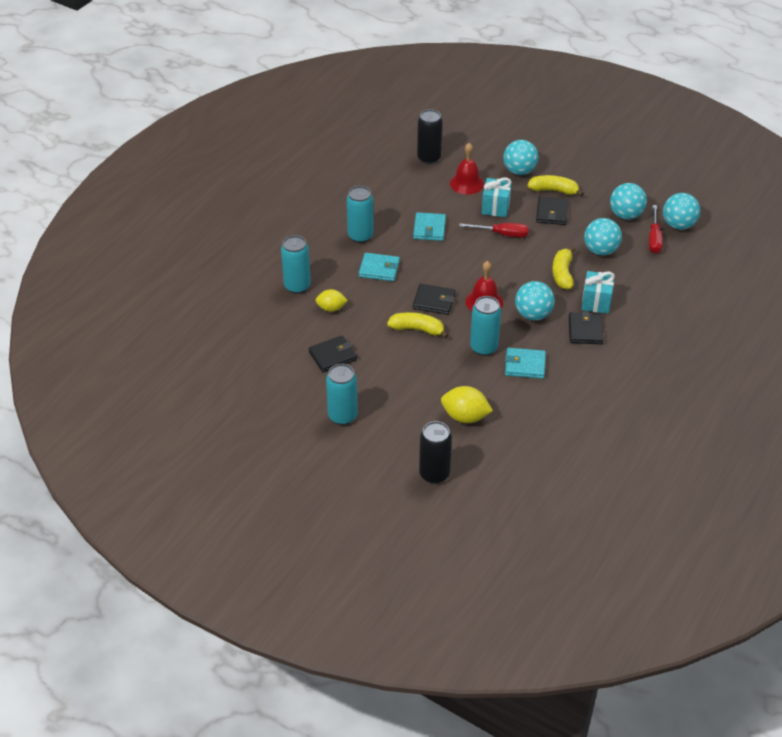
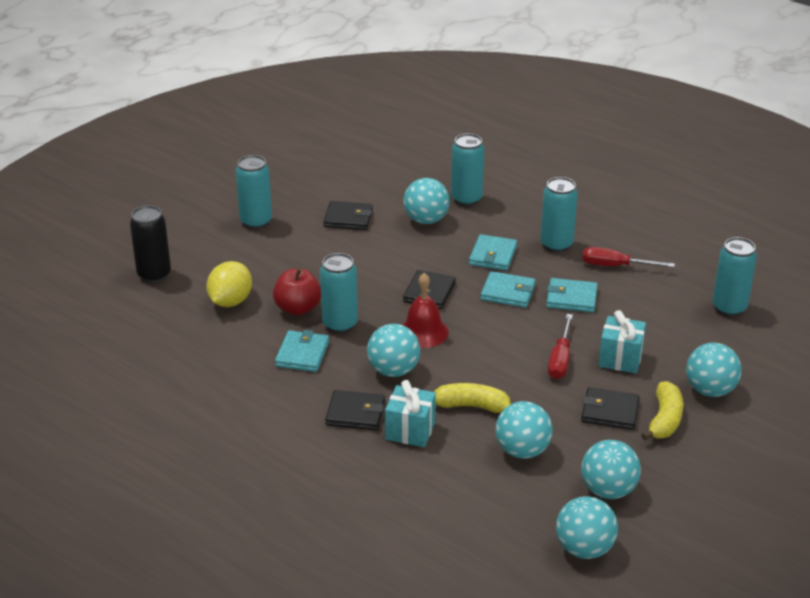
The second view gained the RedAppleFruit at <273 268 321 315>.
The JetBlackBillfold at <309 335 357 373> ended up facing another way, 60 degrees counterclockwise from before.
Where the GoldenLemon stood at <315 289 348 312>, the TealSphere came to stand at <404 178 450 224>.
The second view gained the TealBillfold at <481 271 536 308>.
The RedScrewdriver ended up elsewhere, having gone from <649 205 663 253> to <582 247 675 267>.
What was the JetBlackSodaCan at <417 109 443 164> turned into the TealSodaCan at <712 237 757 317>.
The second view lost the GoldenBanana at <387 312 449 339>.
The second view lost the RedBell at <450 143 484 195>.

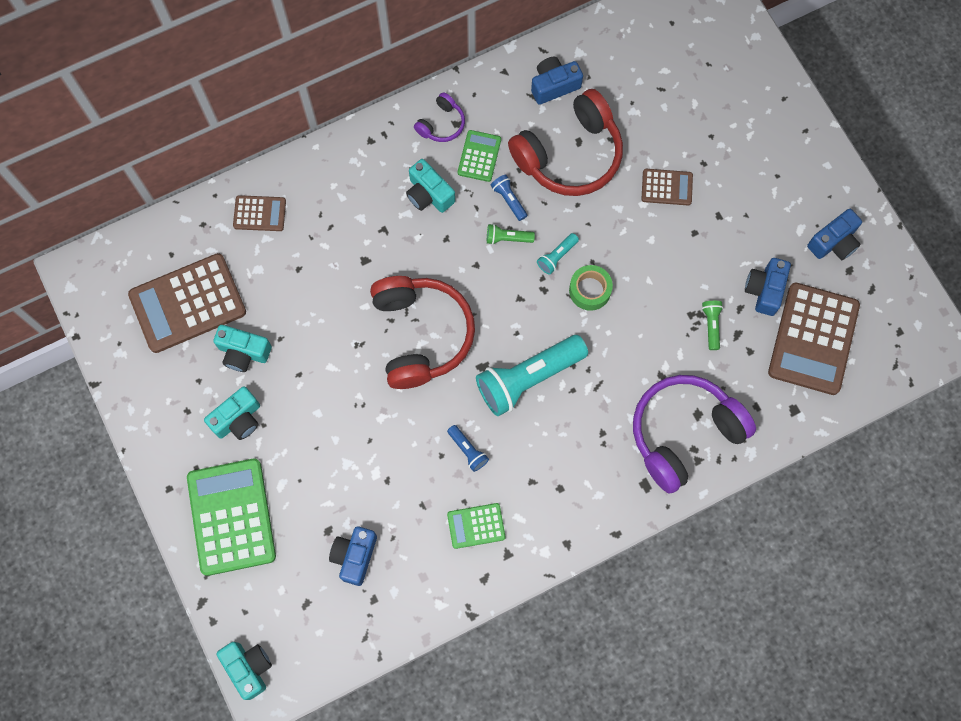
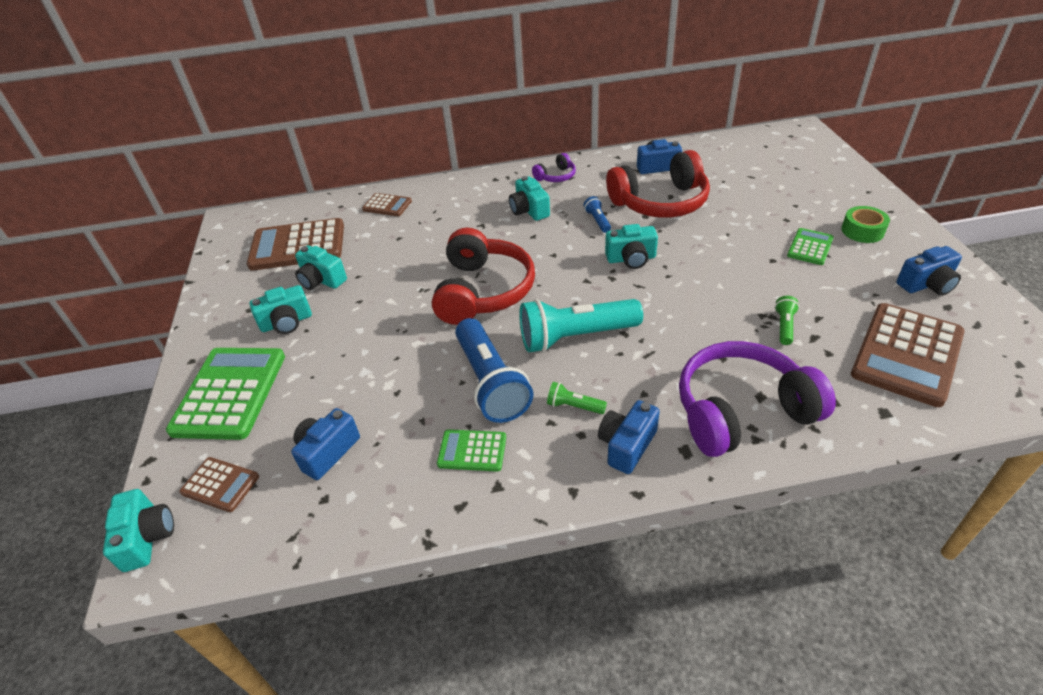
The RussetCalculator ended up elsewhere, having gone from <641 169 693 206> to <179 457 259 512>.
The size of the BluePocketTorch at <447 425 489 472> changed by a factor of 2.29.
The LeafGreenPocketTorch ended up elsewhere, having gone from <487 224 535 245> to <547 382 607 414>.
The BlueCompactCamera ended up elsewhere, having gone from <745 258 791 316> to <598 400 660 474>.
Where the TealPocketTorch stood at <537 233 579 275>, the TealCompactCamera came to stand at <605 224 658 269>.
The LeafGreenCalculator ended up elsewhere, having gone from <458 130 501 182> to <787 228 834 265>.
The LeafGreenTape ended up elsewhere, having gone from <569 265 613 311> to <841 206 890 243>.

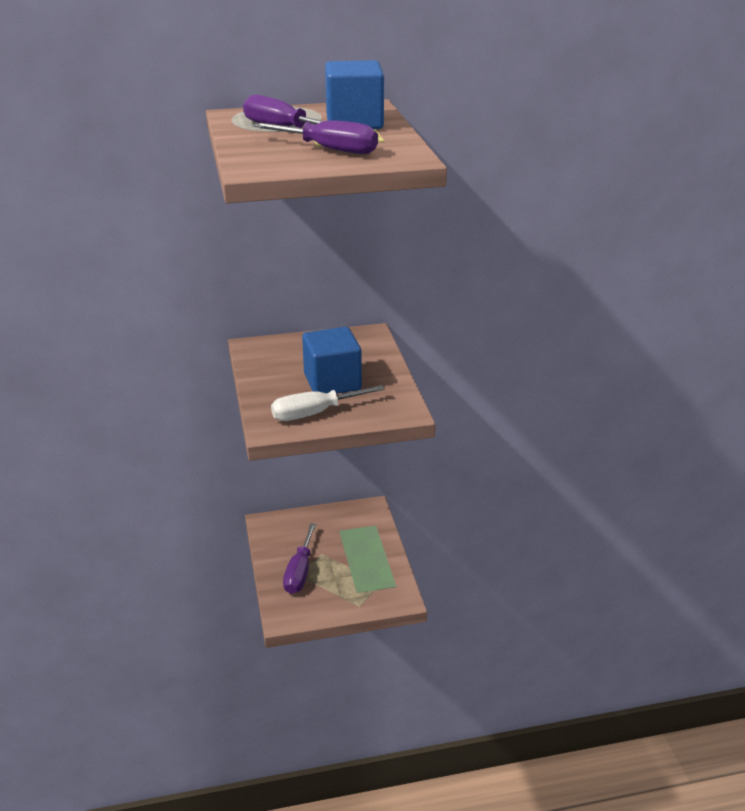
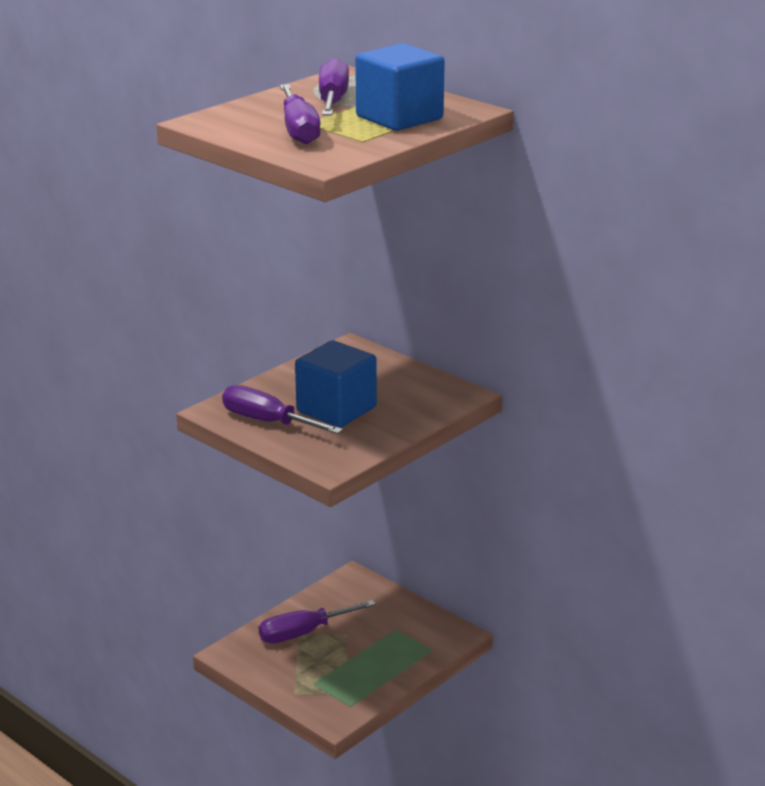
What was the PureWhiteScrewdriver at <271 385 385 421> turned into the PurpleScrewdriver at <222 385 343 434>.

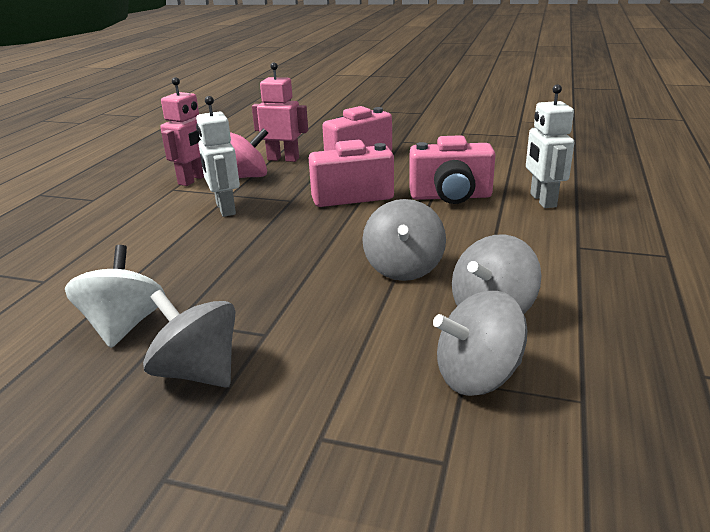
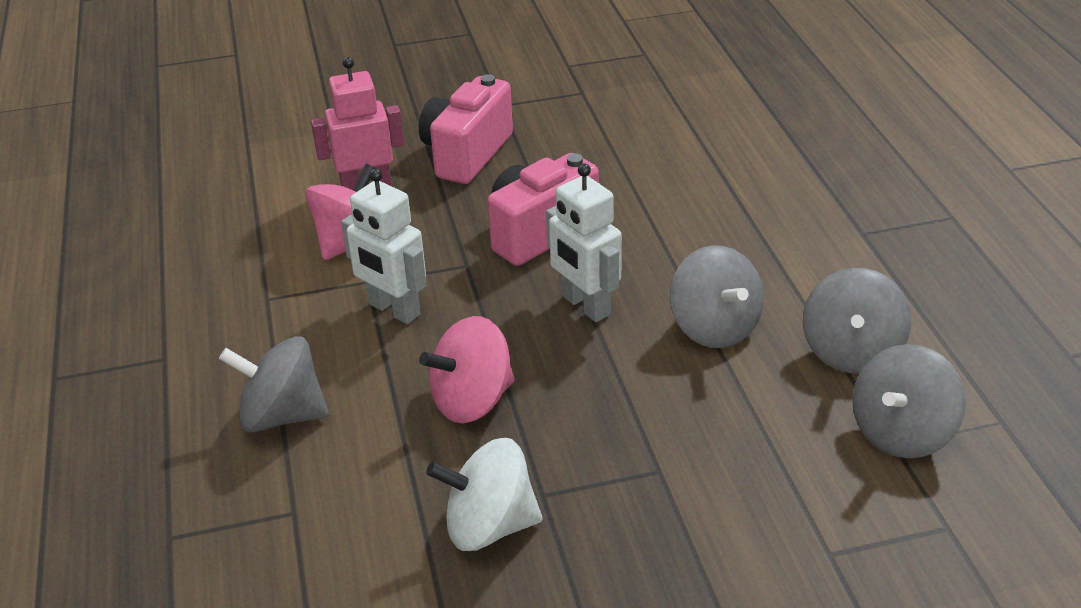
The AshGreyWhirligig ended up elsewhere, having gone from <143 290 235 388> to <219 336 329 433>.
The second view gained the RosePinkWhirligig at <419 316 515 423>.
The PureWhiteWhirligig at <65 245 166 348> ended up facing another way, 60 degrees counterclockwise from before.
The PureWhiteToyRobot ended up elsewhere, having gone from <526 84 574 208> to <546 164 622 322>.
The second view lost the RosePinkToyRobot at <160 77 204 186>.
The second view lost the RosePinkCompactCamera at <409 135 495 204>.

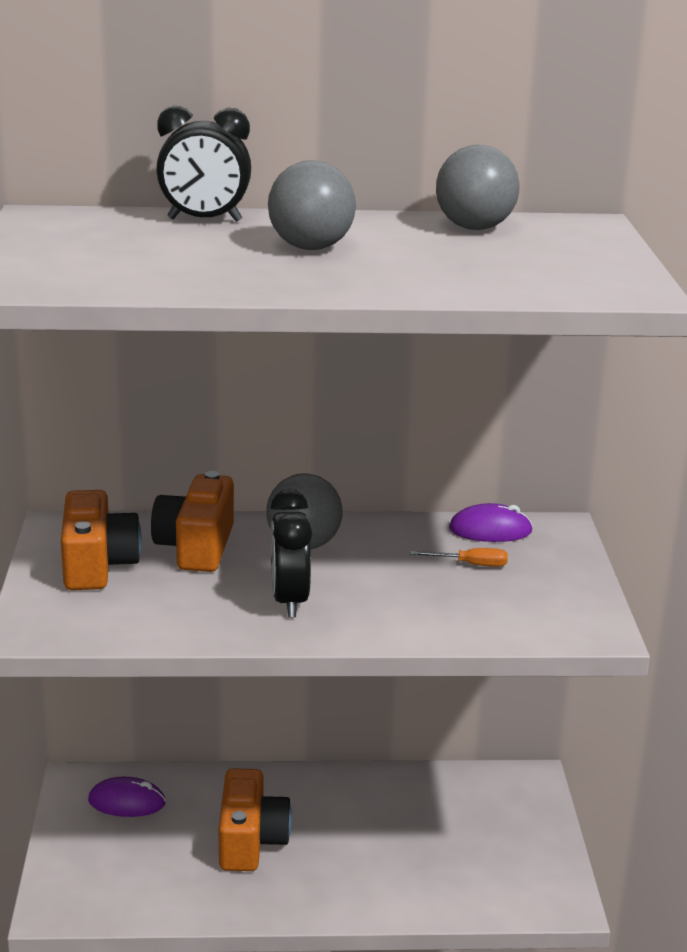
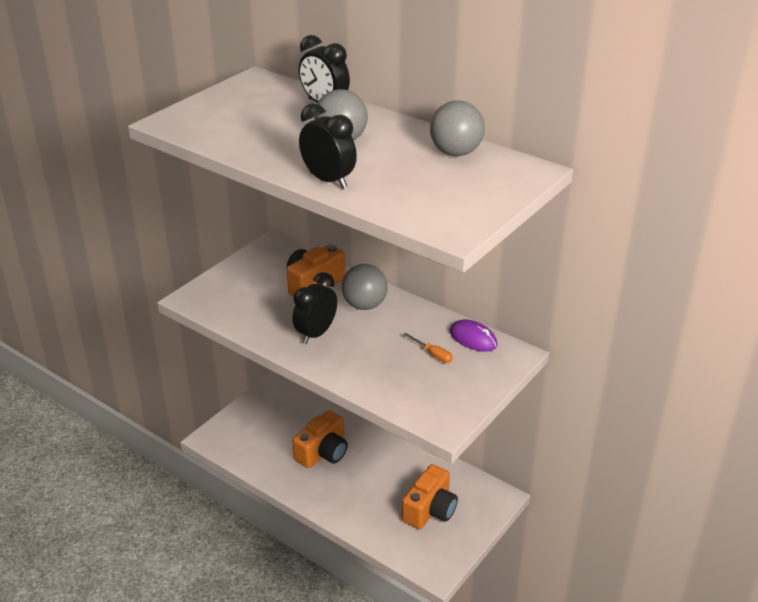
The second view gained the JetBlackAlarmClock at <299 103 357 189>.
The OrangeCompactCamera ended up elsewhere, having gone from <61 490 142 590> to <402 464 458 529>.
The second view lost the PurplePcMouse at <88 777 166 817>.

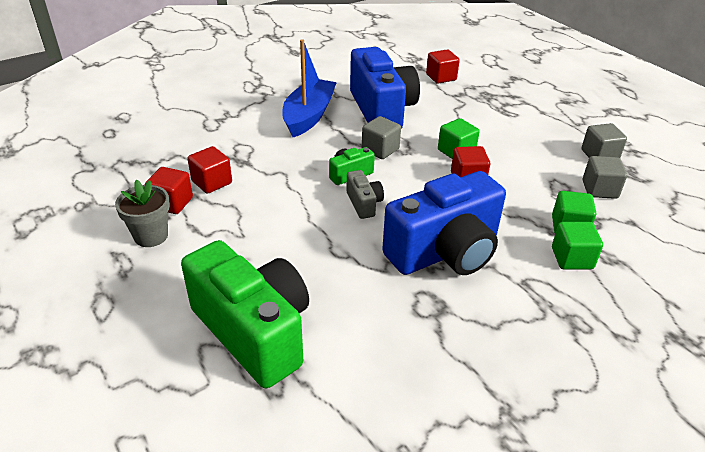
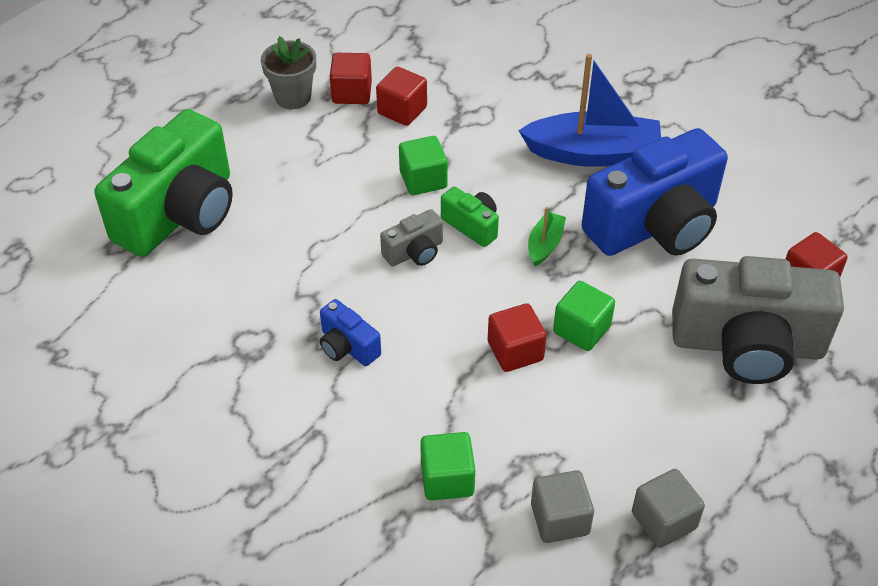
The size of the BlueCompactCamera at <382 171 506 275> changed by a factor of 0.44.
The LeafGreenSolidCube ended up elsewhere, having gone from <552 222 603 269> to <399 136 448 195>.
Where the AshGreySolidCube stood at <362 116 401 159>, the LeafGreenBoat came to stand at <528 207 566 266>.
The second view gained the AshGreyCompactCamera at <672 256 844 384>.

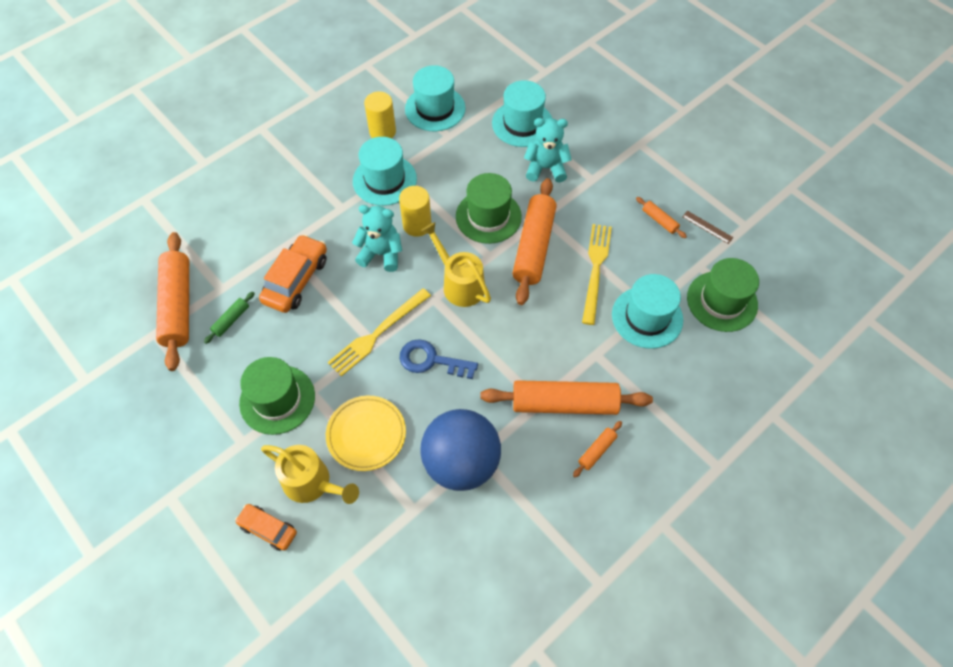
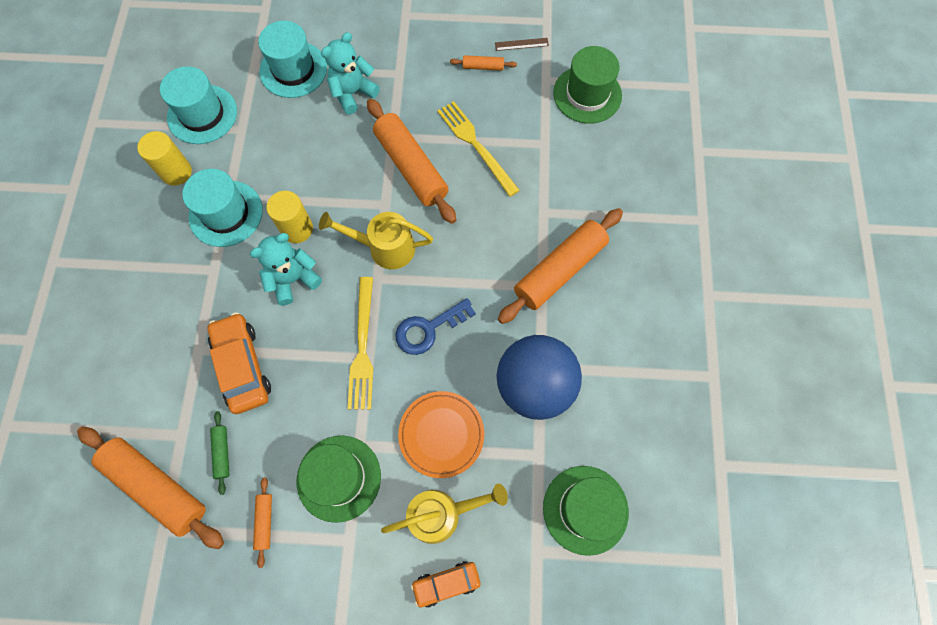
The OrangeRollingPin ended up elsewhere, having gone from <573 421 622 477> to <253 478 272 568>.
What was the GoldenPlate at <326 396 406 471> turned into the OrangePlate at <398 391 484 478>.
The LeafGreenHat ended up elsewhere, having gone from <456 173 522 244> to <543 466 629 556>.
The second view lost the TealHat at <612 274 683 349>.

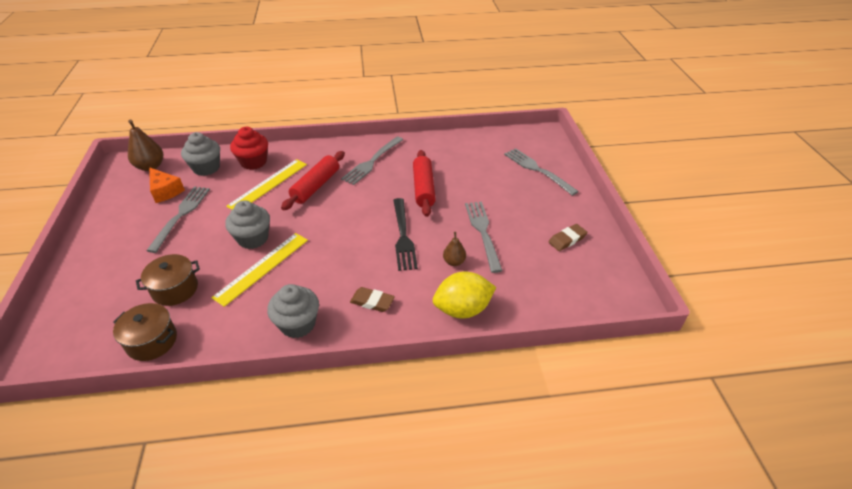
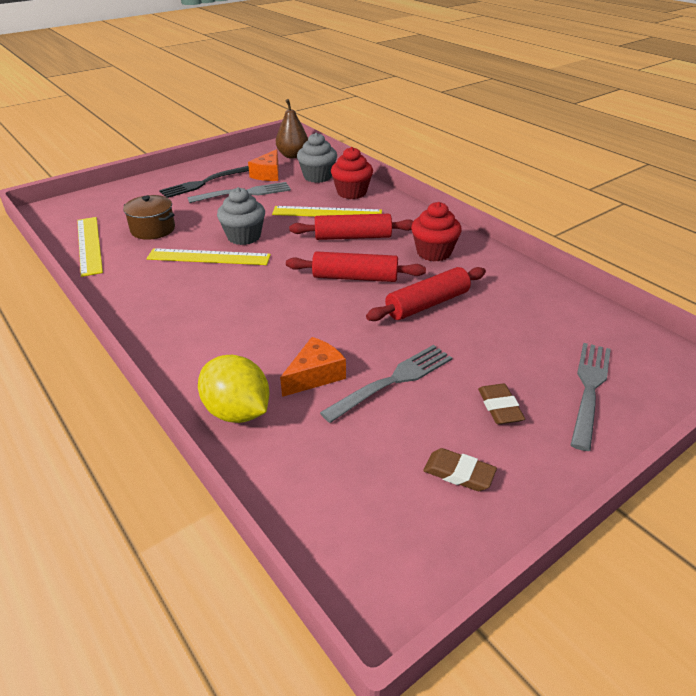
Where the RussetCookingPot stood at <113 303 177 361>, the GoldenMeasuringStick came to stand at <77 217 103 277>.
The JetBlackTableFork ended up elsewhere, having gone from <393 198 418 271> to <159 166 249 198>.
Where the RussetToyPear stood at <443 232 466 266>, the OrangeCheese came to stand at <280 337 346 397>.
The second view gained the RedRollingPin at <286 251 426 282>.
Where the AshGreyTableFork stood at <341 136 403 185>, the RedMuffin came to stand at <411 202 462 262>.
The RussetEraser ended up elsewhere, having gone from <350 287 395 312> to <478 384 525 424>.
The second view lost the AshGreyMuffin at <267 284 319 338>.

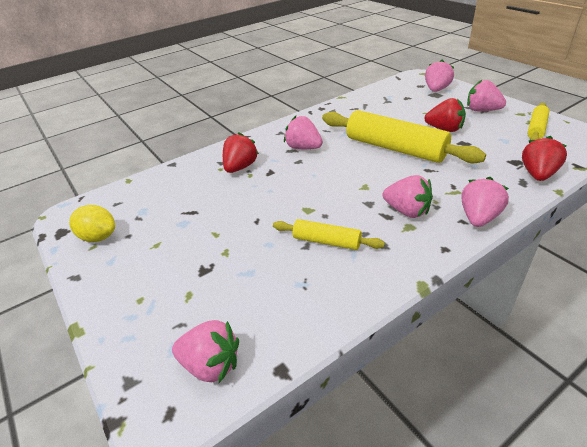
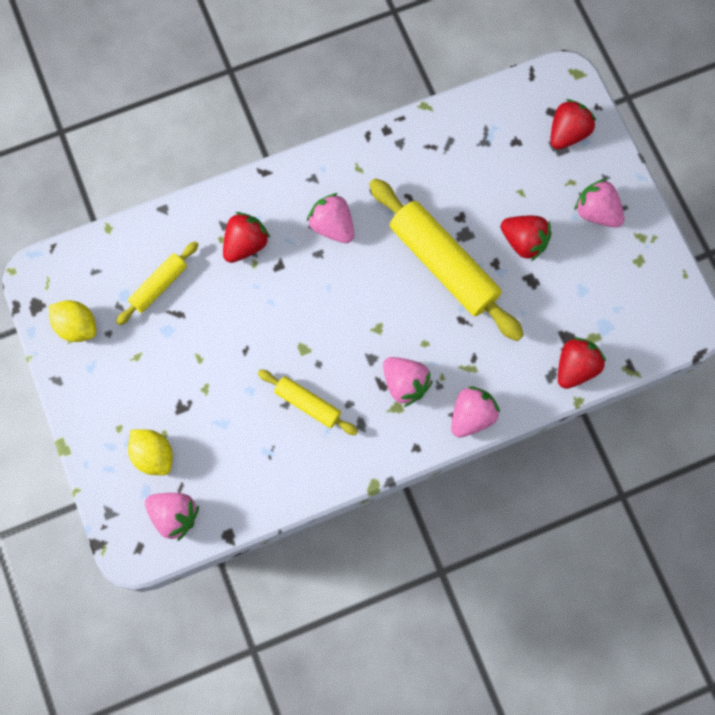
The GoldenRollingPin ended up elsewhere, having gone from <527 103 549 140> to <116 241 199 325>.
The second view gained the GoldenLemon at <128 430 173 475>.
What was the RosePinkStrawberry at <425 60 454 92> turned into the RedStrawberry at <550 99 596 149>.

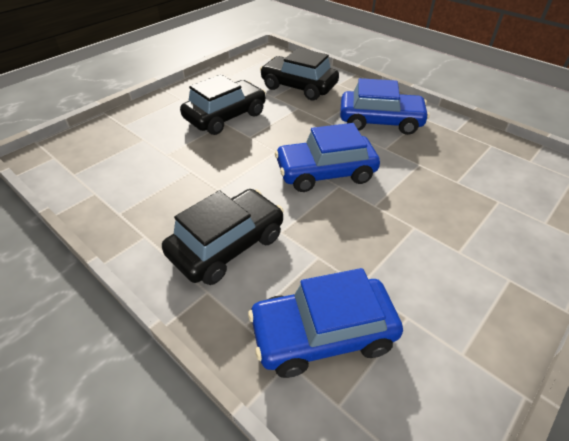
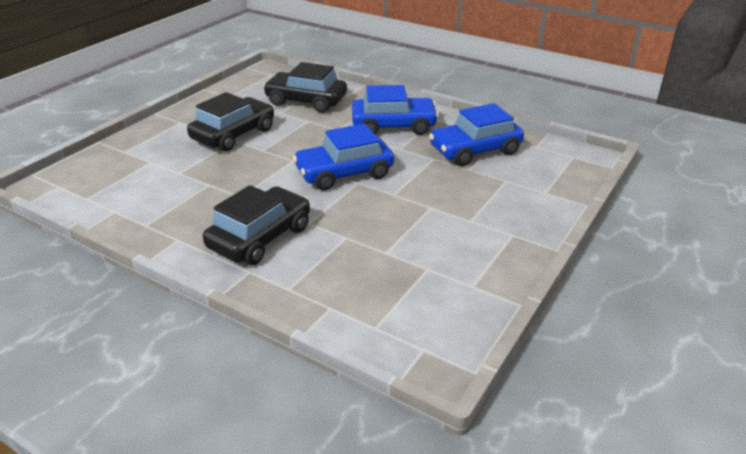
The BlueToyCar ended up elsewhere, having gone from <248 268 403 378> to <429 103 524 166>.

